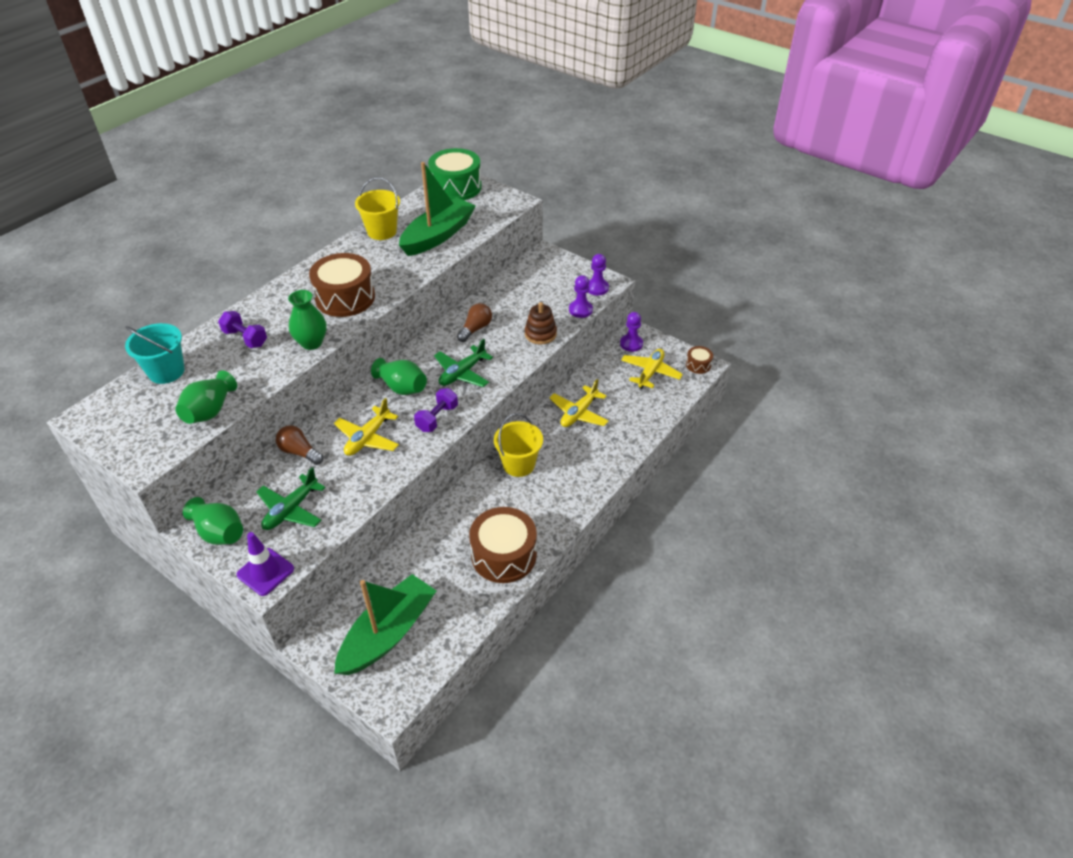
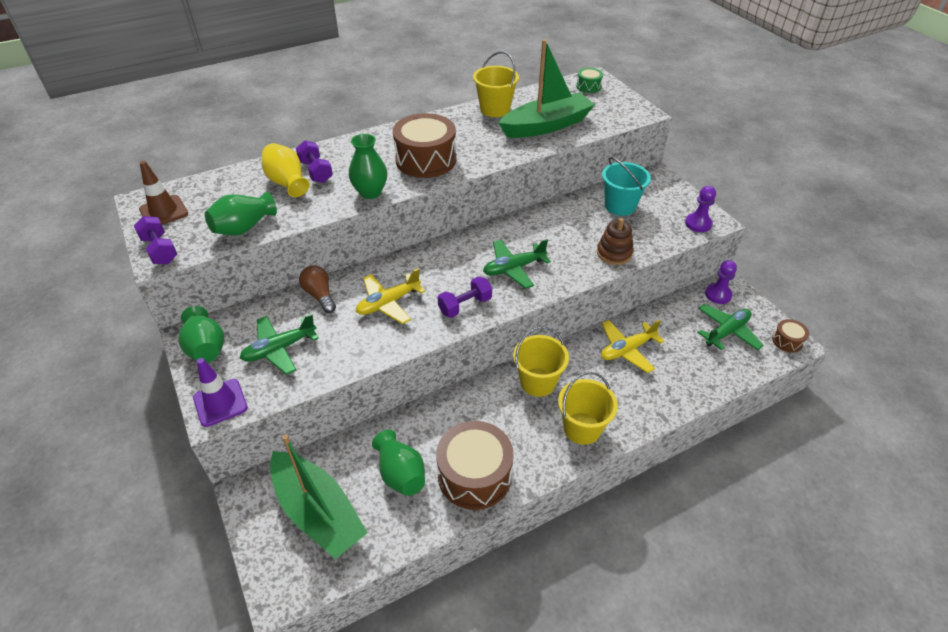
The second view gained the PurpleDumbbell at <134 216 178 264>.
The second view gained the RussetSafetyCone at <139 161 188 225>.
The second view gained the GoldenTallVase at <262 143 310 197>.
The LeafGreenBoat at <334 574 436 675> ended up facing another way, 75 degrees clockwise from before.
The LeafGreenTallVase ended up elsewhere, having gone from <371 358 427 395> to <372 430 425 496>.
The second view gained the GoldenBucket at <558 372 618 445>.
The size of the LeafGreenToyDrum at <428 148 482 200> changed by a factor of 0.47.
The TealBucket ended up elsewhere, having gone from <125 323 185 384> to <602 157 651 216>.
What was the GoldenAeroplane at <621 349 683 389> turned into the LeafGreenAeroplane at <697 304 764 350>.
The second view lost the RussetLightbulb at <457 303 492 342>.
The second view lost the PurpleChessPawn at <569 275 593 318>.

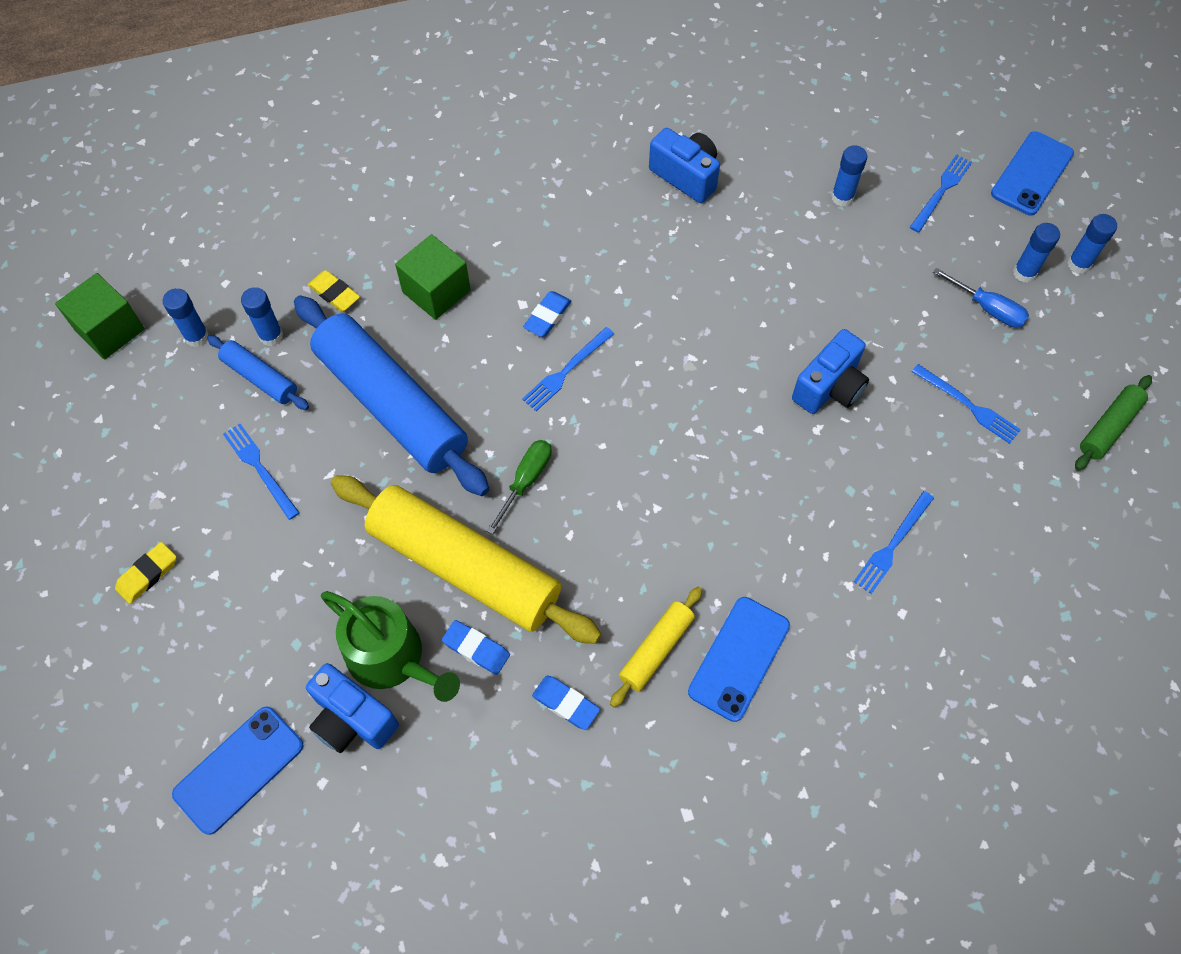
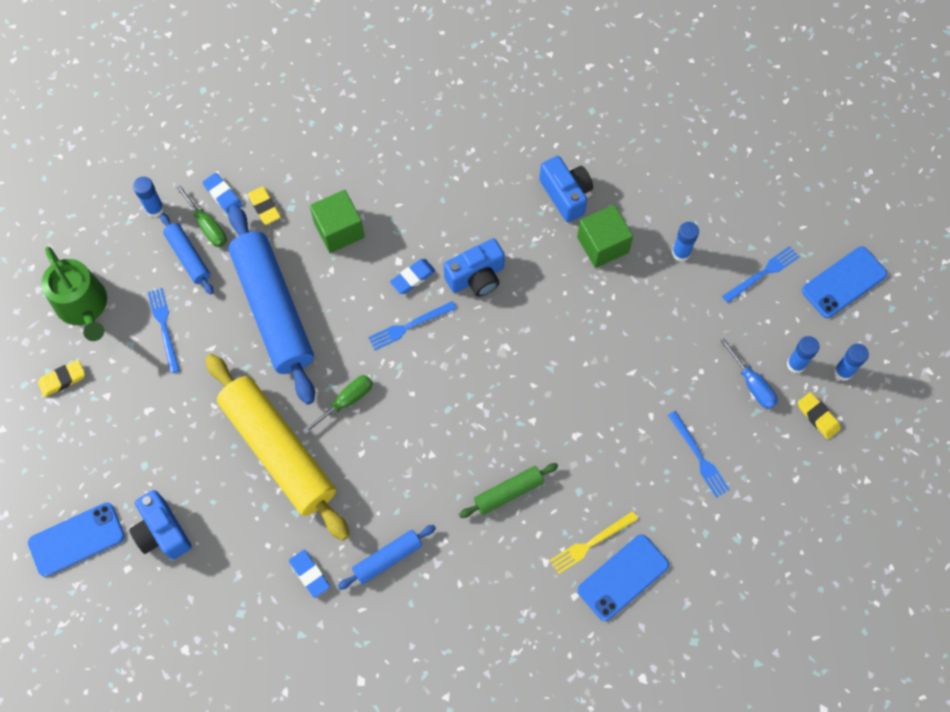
The LeafGreenSprinklingCan ended up elsewhere, having gone from <321 591 460 702> to <41 247 107 341>.
Where the BlueGlue stood at <241 287 283 346>, the LeafGreenScrewdriver came to stand at <176 185 227 247>.
The BlueEraser ended up elsewhere, having gone from <442 620 510 675> to <202 173 243 215>.
What was the GoldenRollingPin at <610 587 702 708> turned into the BlueRollingPin at <338 525 436 590>.
The BlueCompactCamera ended up elsewhere, having gone from <792 329 869 414> to <444 238 505 297>.
The LeafGreenRollingPin ended up elsewhere, having gone from <1075 375 1152 470> to <459 463 558 518>.
What was the BlueTableFork at <854 491 934 594> turned into the GoldenTableFork at <550 511 638 574>.
The LeafGreenSolidCube ended up elsewhere, having gone from <55 273 145 360> to <577 205 633 268>.
The BluePhone ended up elsewhere, having gone from <688 597 790 722> to <578 534 669 621>.
The second view gained the GoldenEraser at <798 392 841 439>.

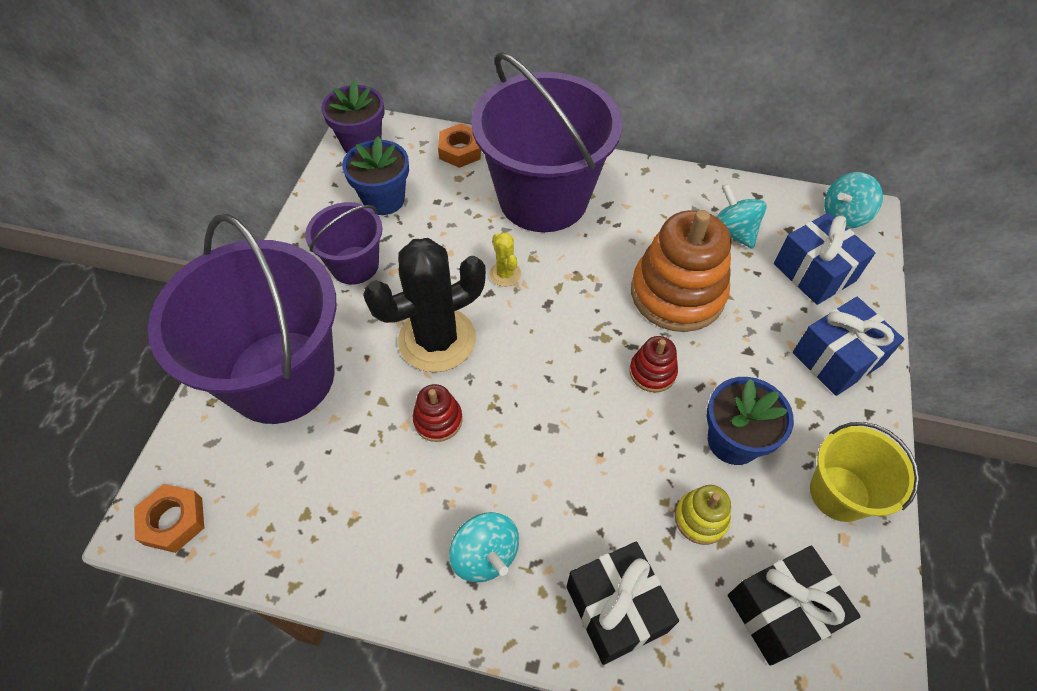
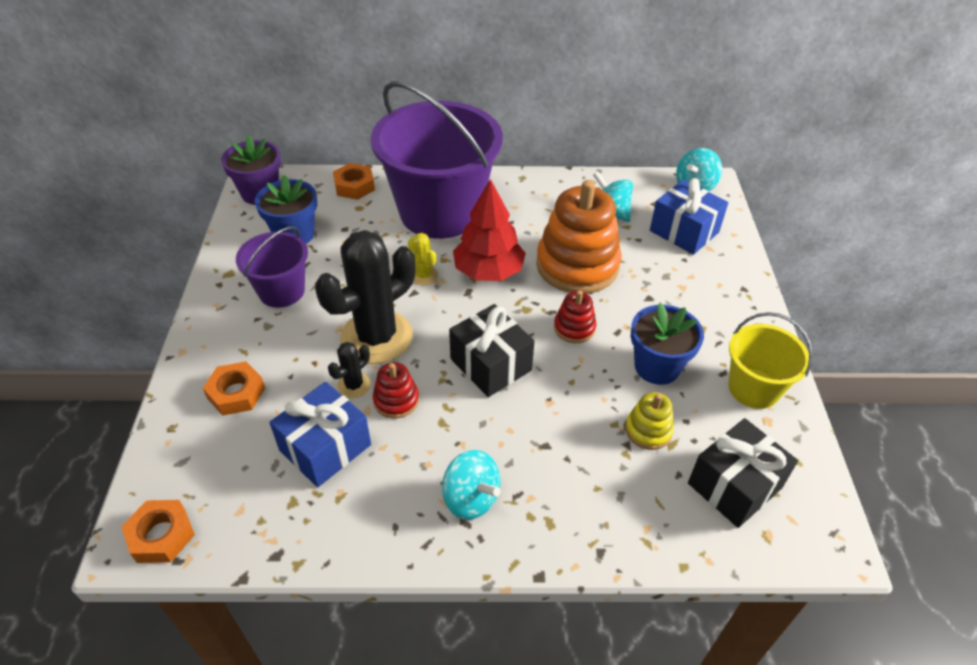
Where the PurpleBucket stood at <148 214 337 424>, the OrangeHexNut came to stand at <203 361 265 416>.
The BlueGift ended up elsewhere, having gone from <793 297 905 396> to <269 382 371 487>.
The second view gained the JetBlackCactus at <328 342 371 398>.
The JetBlackGift ended up elsewhere, having gone from <567 541 679 665> to <449 304 535 397>.
The second view gained the RedTree at <453 179 526 281>.

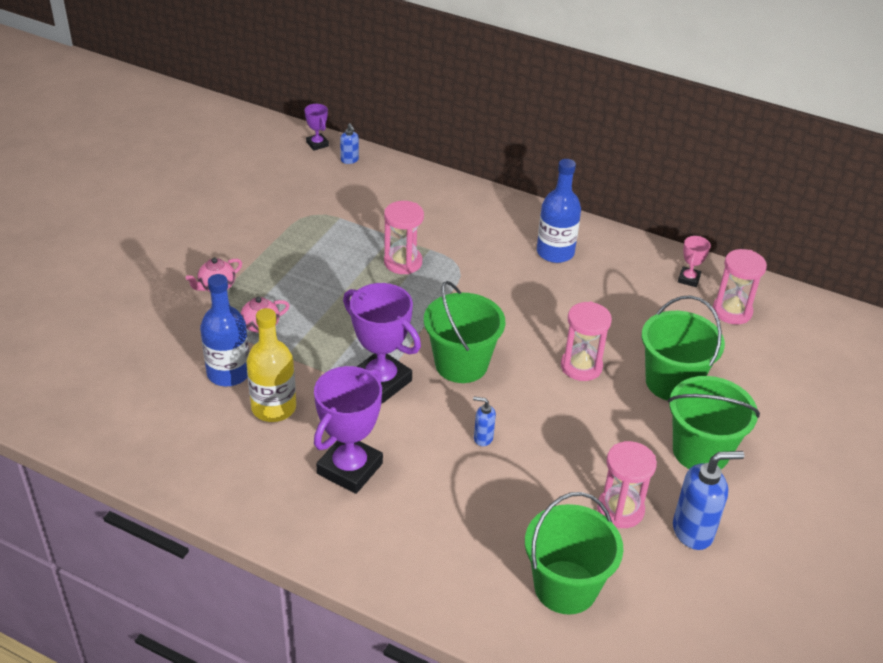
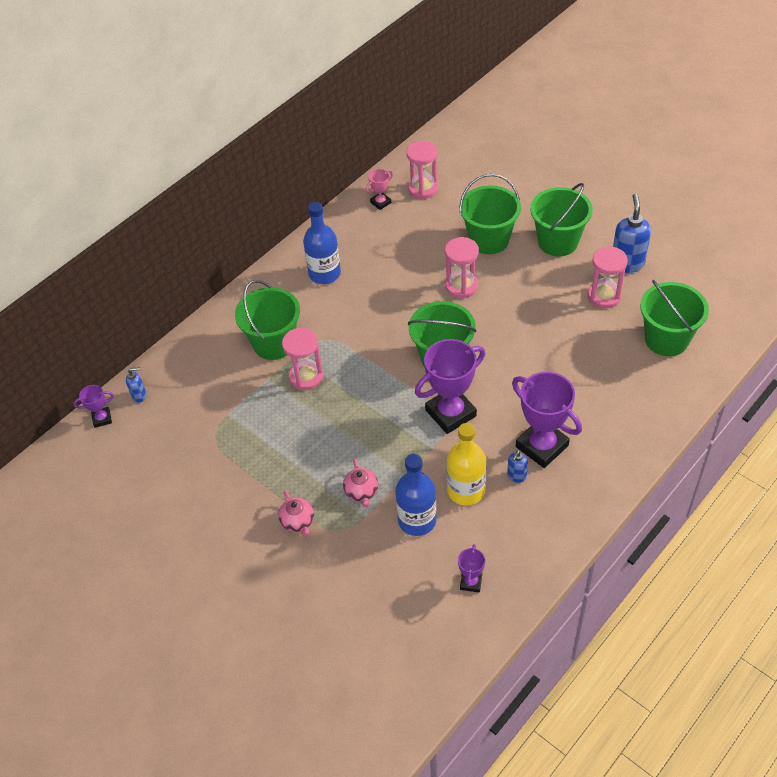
The second view gained the LeafGreenBucket at <235 280 300 360>.
The RosePinkPrizeCup at <678 236 711 287> ended up facing another way, 75 degrees counterclockwise from before.
The second view gained the PurplePrizeCup at <458 544 485 593>.
The BlueSoapDispenser ended up elsewhere, having gone from <473 397 496 446> to <507 450 528 483>.

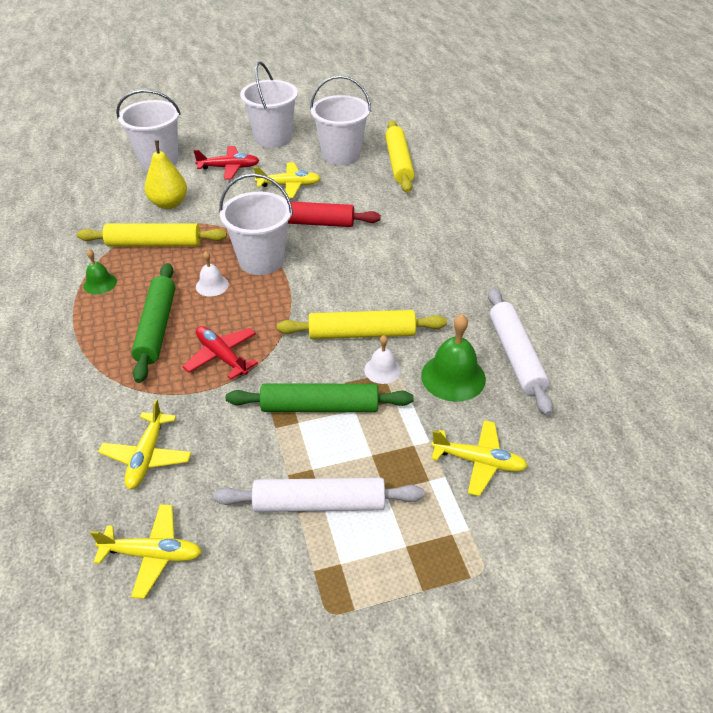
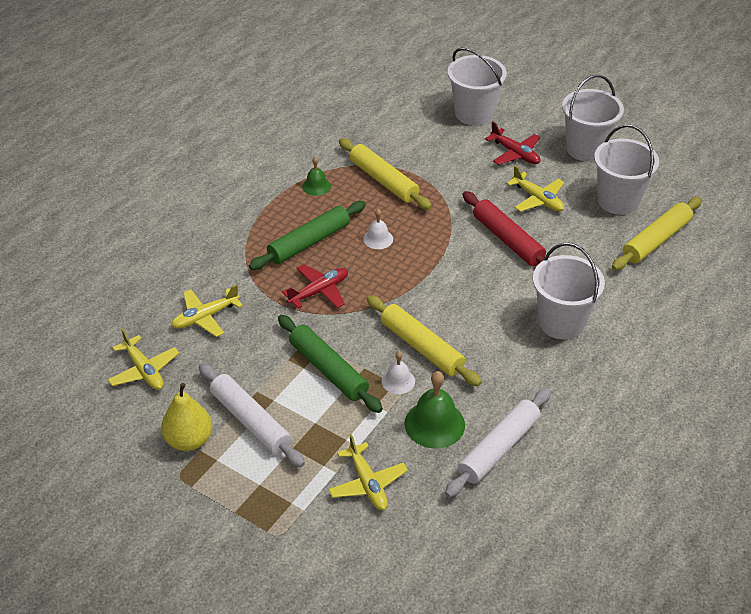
The GoldenToyPear ended up elsewhere, having gone from <145 140 187 209> to <161 383 212 451>.
The RedAeroplane at <183 326 258 379> ended up facing another way, 45 degrees clockwise from before.
The PureWhiteBucket ended up elsewhere, having gone from <219 173 293 275> to <533 242 605 339>.

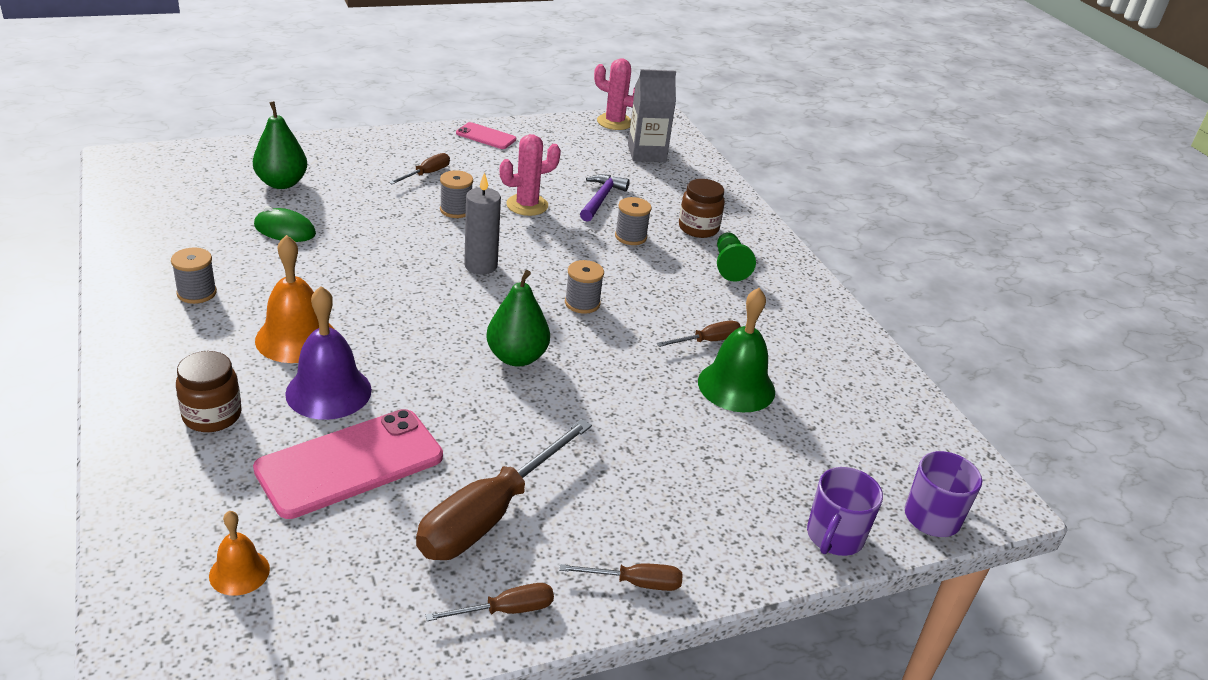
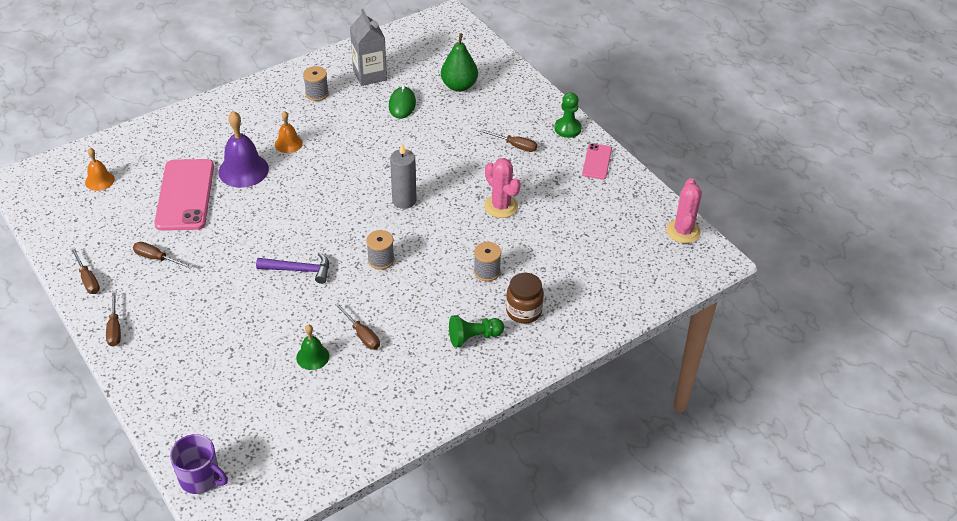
The size of the RussetScrewdriver at <416 419 592 560> changed by a factor of 0.48.
The RosePinkPhone at <253 409 443 519> ended up facing another way, 45 degrees clockwise from before.
The PurpleHammer ended up elsewhere, having gone from <580 174 630 222> to <256 252 329 284>.
The size of the OrangeBell at <255 235 334 363> changed by a factor of 0.57.
The size of the LeafGreenBell at <698 288 775 412> changed by a factor of 0.57.
The AshGreyCarton ended up elsewhere, having gone from <628 69 676 162> to <350 9 387 86>.
The second view gained the LeafGreenChessPawn at <554 92 582 138>.
The second view lost the RussetJamJar at <176 351 242 432>.
The second view lost the AshGreyReelOfThread at <440 170 473 218>.
The second view lost the LeafGreenToyPear at <486 270 550 367>.
The second view lost the PurpleMug at <807 467 883 556>.

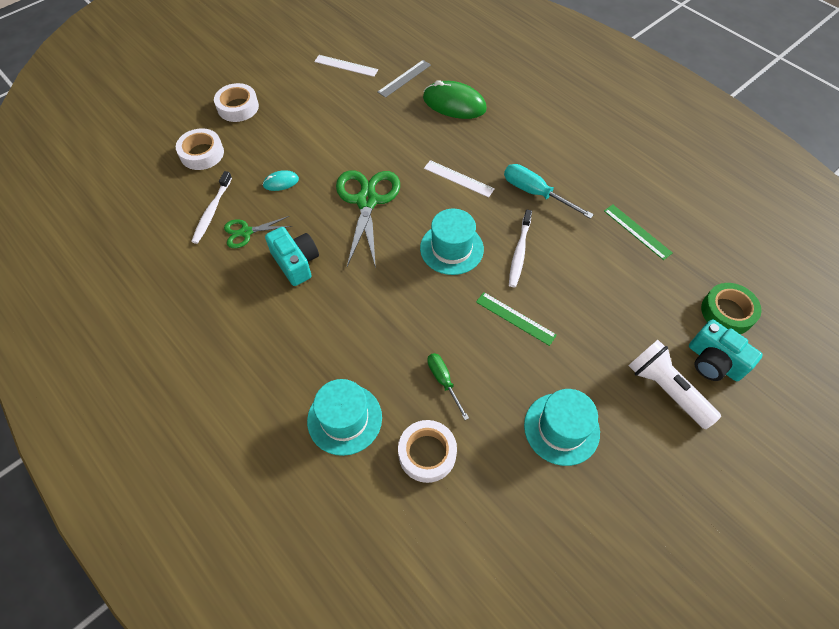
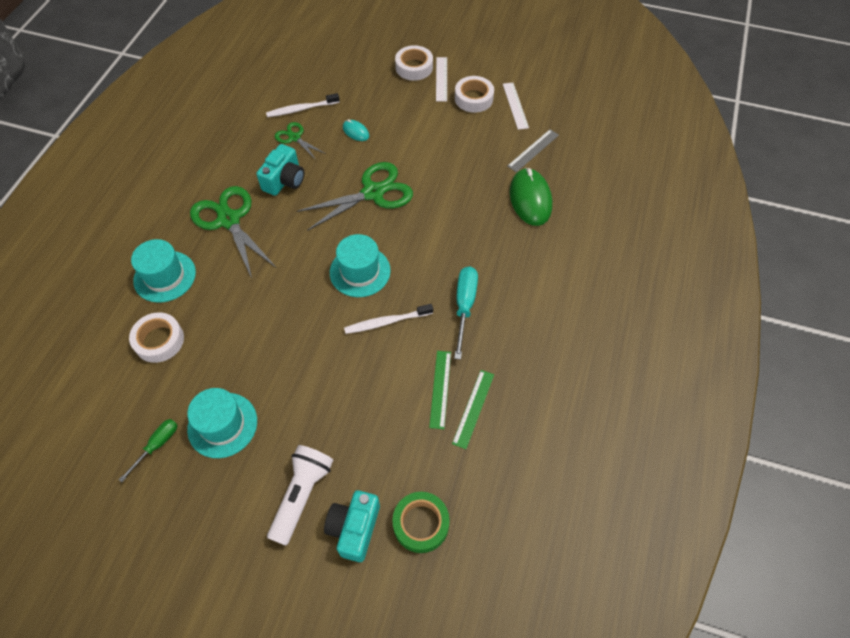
The LeafGreenScrewdriver ended up elsewhere, having gone from <427 353 469 420> to <119 419 177 482>.
The second view gained the LeafGreenShears at <190 186 276 278>.
The LeafGreenMeasuringStick ended up elsewhere, having gone from <476 292 557 346> to <429 351 451 429>.
The PureWhiteMeasuringStick ended up elsewhere, having gone from <424 160 495 197> to <436 57 447 102>.
The PureWhiteTape ended up elsewhere, having gone from <176 128 224 170> to <455 76 494 113>.
The AshGreyMeasuringStick at <378 60 431 98> ended up facing another way, 60 degrees counterclockwise from before.

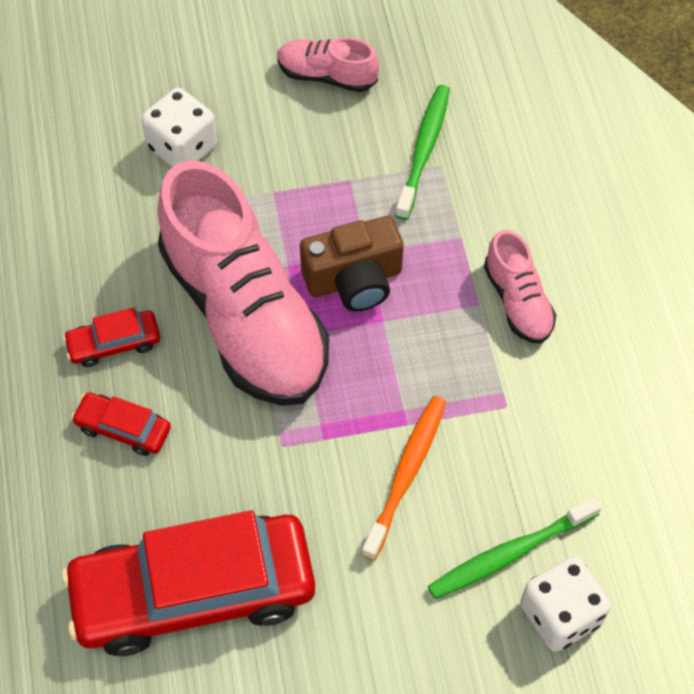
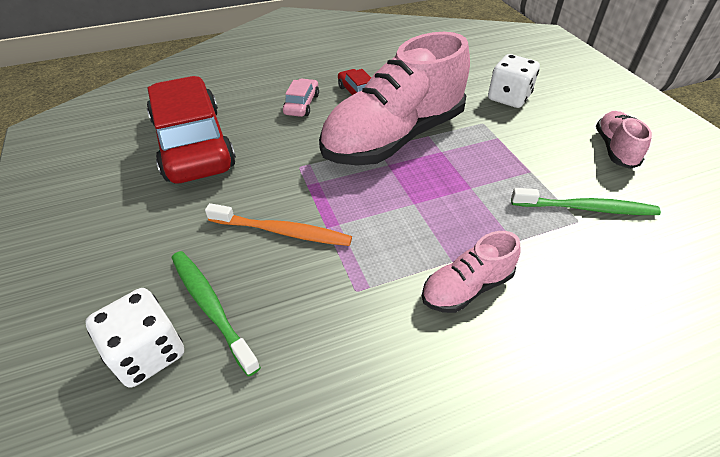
What was the RedToyCar at <71 392 171 456> turned into the RosePinkToyCar at <283 79 319 117>.
The second view lost the RussetCompactCamera at <300 216 404 312>.

